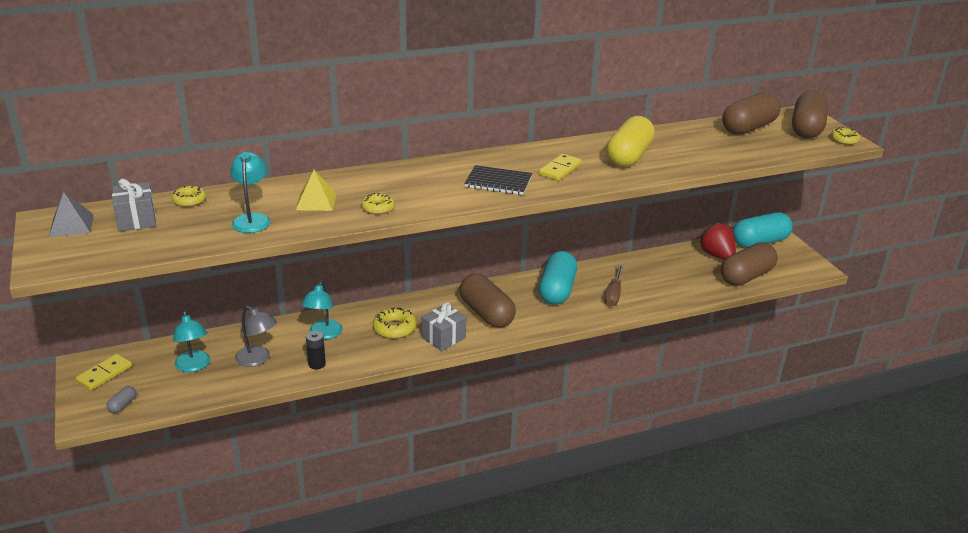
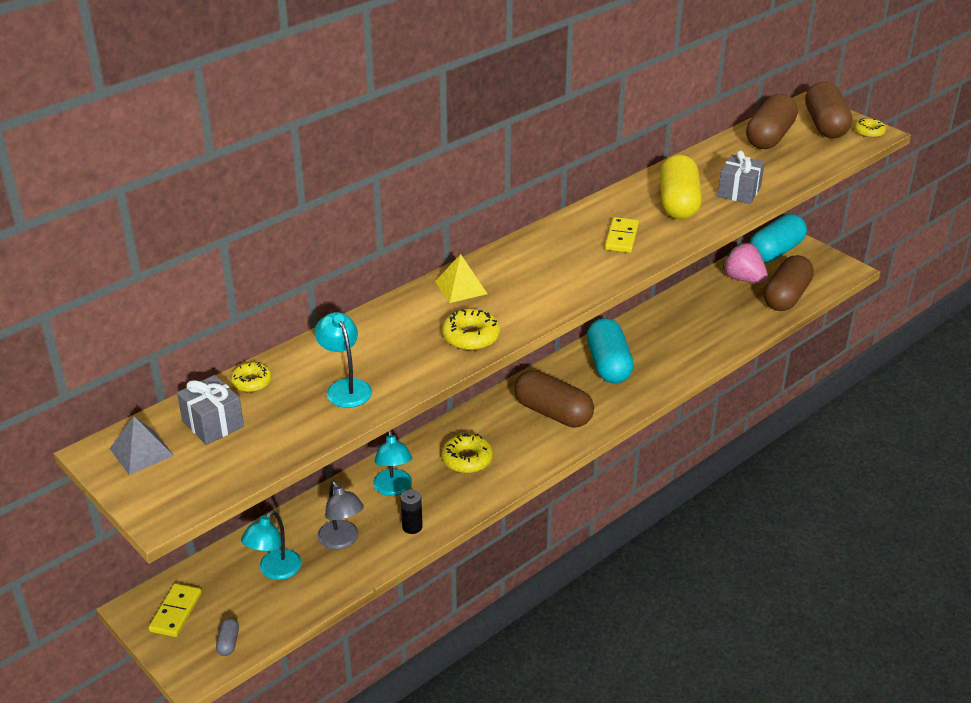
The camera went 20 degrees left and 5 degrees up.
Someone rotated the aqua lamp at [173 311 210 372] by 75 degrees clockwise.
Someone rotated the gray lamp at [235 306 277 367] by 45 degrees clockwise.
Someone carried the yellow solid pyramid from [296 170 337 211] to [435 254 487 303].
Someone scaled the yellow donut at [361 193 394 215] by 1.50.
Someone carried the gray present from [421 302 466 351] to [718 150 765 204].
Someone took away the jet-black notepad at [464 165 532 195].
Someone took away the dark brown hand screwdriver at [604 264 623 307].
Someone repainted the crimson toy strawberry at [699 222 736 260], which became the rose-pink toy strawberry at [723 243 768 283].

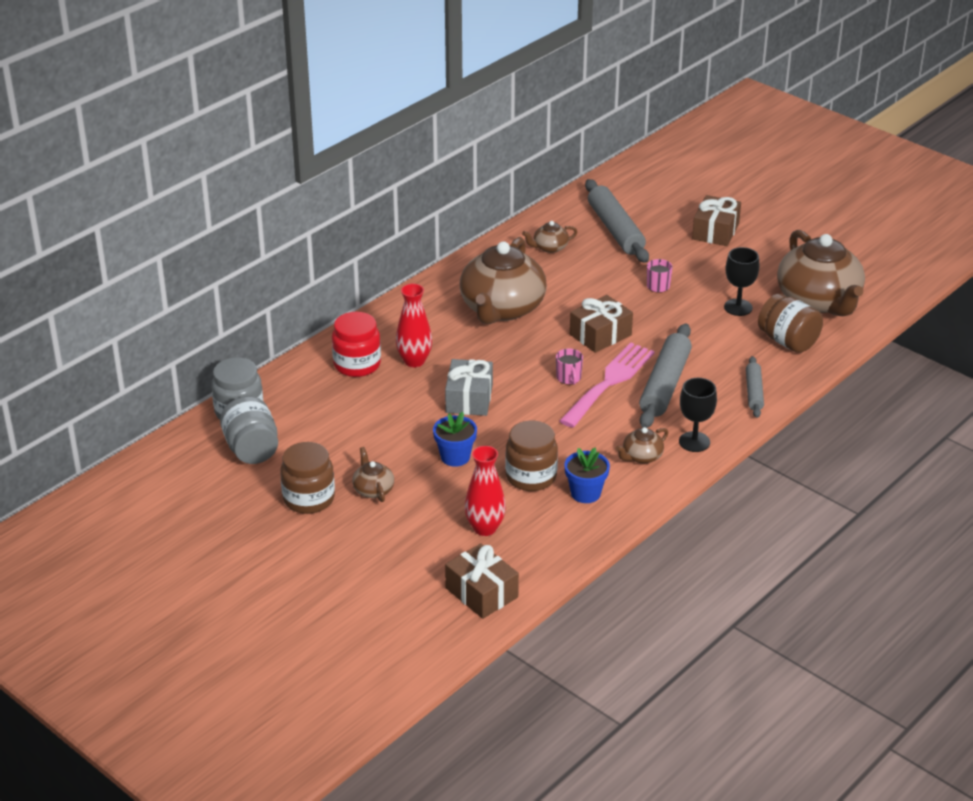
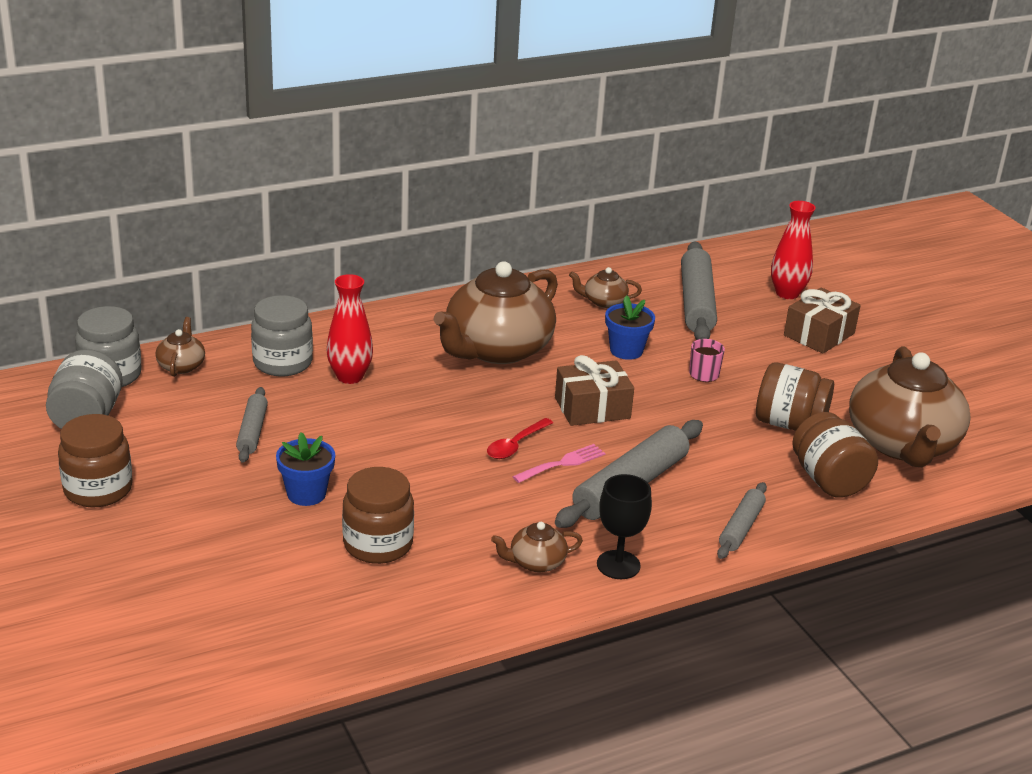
The camera went 20 degrees right and 5 degrees down.
Someone repainted the crimson jar at [332 312 381 377], which became the gray jar at [251 295 313 377].
Someone carried the dark brown china teapot from [352 447 394 502] to [155 317 205 377].
Someone took away the gray present at [445 359 493 416].
Someone took away the dark brown present at [445 543 519 619].
Someone carried the crimson flower vase from [465 446 506 536] to [771 201 816 299].
Someone swapped the rose-pink tea mug at [556 348 583 385] for the crimson teaspoon at [487 418 553 459].
Someone scaled the rose-pink fork at [560 343 655 428] by 0.52.
Someone carried the cobalt flower pot from [564 447 610 503] to [605 295 655 360].
Someone swapped the jet-black wine glass at [724 247 759 316] for the dark brown jar at [756 362 834 431].
Someone put down the gray dough roller at [236 387 268 463].

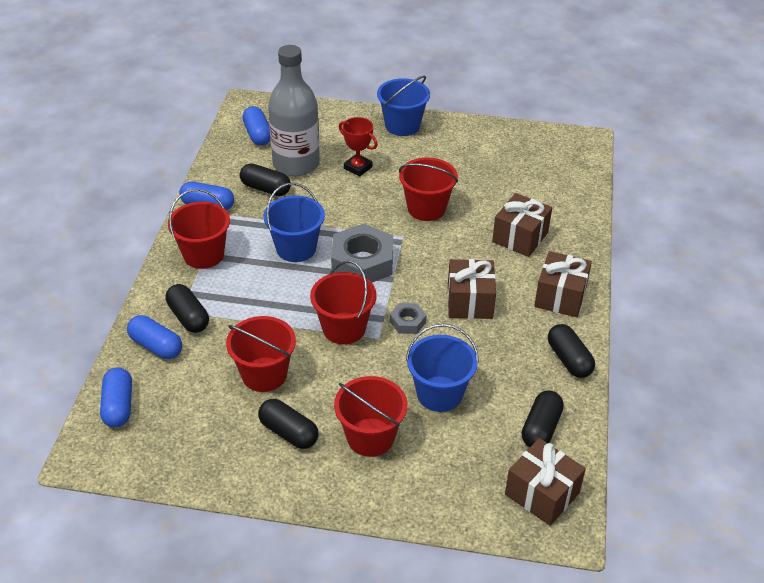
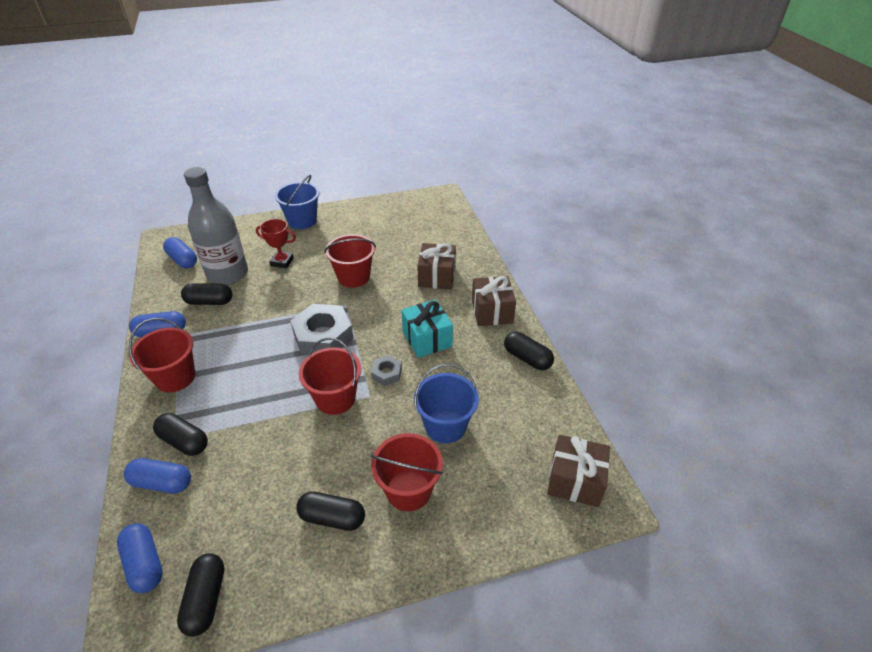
The camera went 25 degrees left and 0 degrees up.
Someone took away the crimson bucket at [226 316 296 392].
Someone took away the cobalt bucket at [264 183 325 262].
Someone repainted the dark brown present at [448 259 496 319], which became the aqua present at [401 299 453 358].
Someone carried the jet-black pill from [522 391 564 447] to [177 553 224 637].

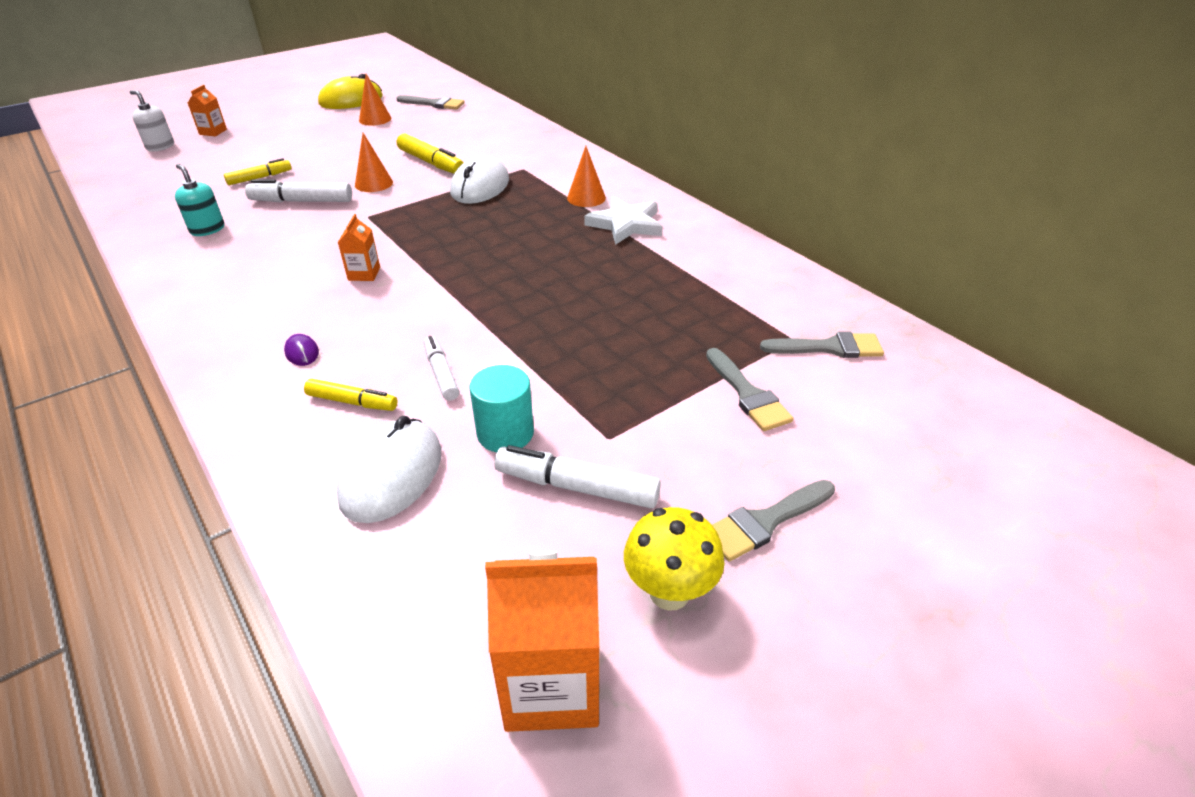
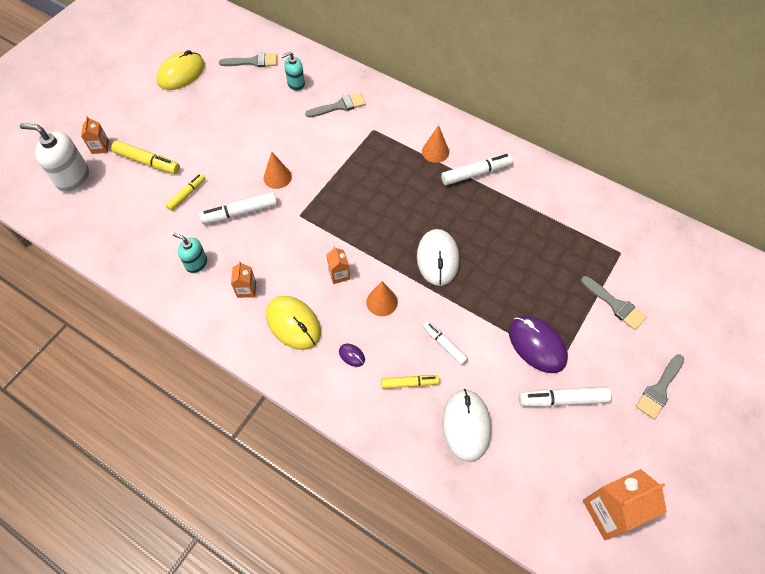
The camera went 20 degrees left and 20 degrees up.
Someone scaled the white soap pump at [130 90 174 151] by 1.69.
Someone carried the bright orange cone shape from [359 74 391 126] to [366 281 398 316].
Someone carried the yellow marker pen from [397 134 464 174] to [111 140 180 174].
Someone carried the white PC mouse from [450 155 509 204] to [417 229 459 286].
Someone took away the aqua solid cylinder at [470 365 534 452].
Someone swapped the white star at [584 196 663 245] for the white marker pen at [441 154 513 185].
Someone took away the yellow toadstool at [624 507 724 611].
Someone carried the gray brush from [760 332 884 358] to [305 93 366 118].
Someone put down the bright orange milk carton at [231 261 256 298].
Someone put down the yellow PC mouse at [266 296 321 350].
Someone put down the aqua soap pump at [281 52 305 91].
Someone put down the purple PC mouse at [509 315 568 373].

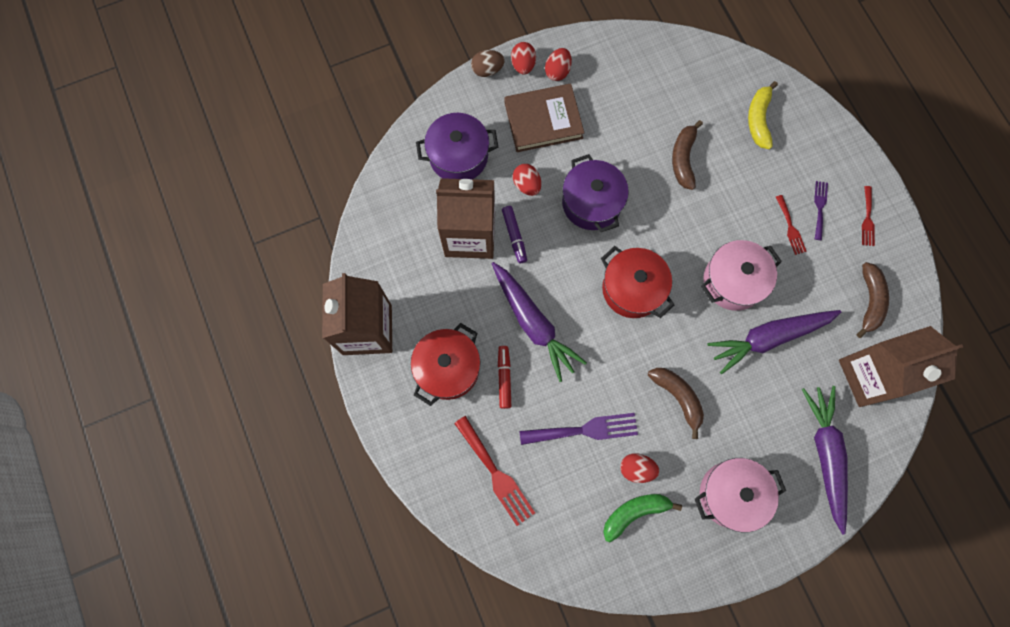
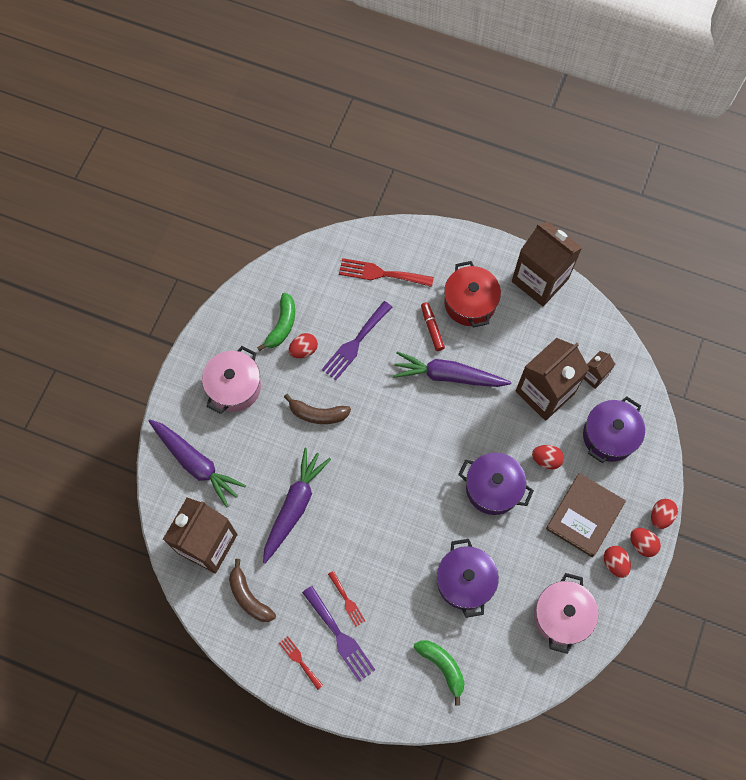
The camera went 135 degrees right and 5 degrees down.
Someone repainted the dark brown egg shape at [471 50 505 77], which became the crimson egg shape at [651 499 678 529].
Someone rotated the crimson marker pen at [498 346 511 409] by 150 degrees counterclockwise.
Someone took away the purple marker pen at [502 206 527 263].
Someone took away the crimson pot at [601 246 674 318].
Someone swapped the dark brown toy banana at [672 120 703 190] for the purple pot at [437 539 499 618].
Someone carried the rose-pink pot from [701 240 782 311] to [534 573 599 654].
Someone repainted the yellow toy banana at [748 81 778 149], which became the leaf-green toy banana at [414 640 464 706].
Someone rotated the crimson fork at [776 195 807 255] by 150 degrees counterclockwise.
Someone scaled the purple fork at [814 181 828 240] by 1.75.
Someone put down the dark brown milk carton at [584 351 615 389].

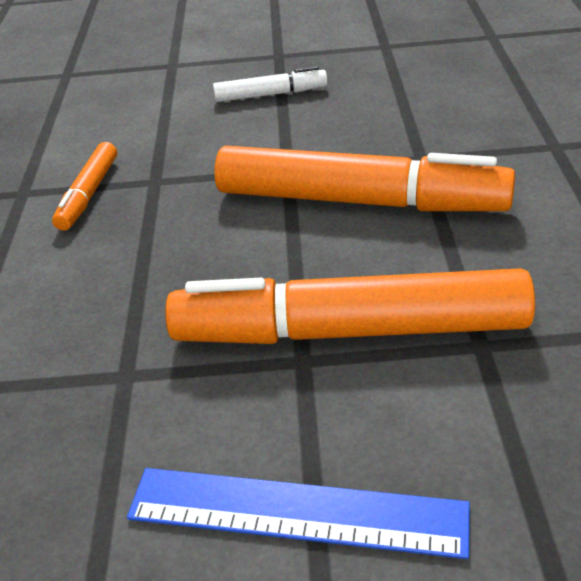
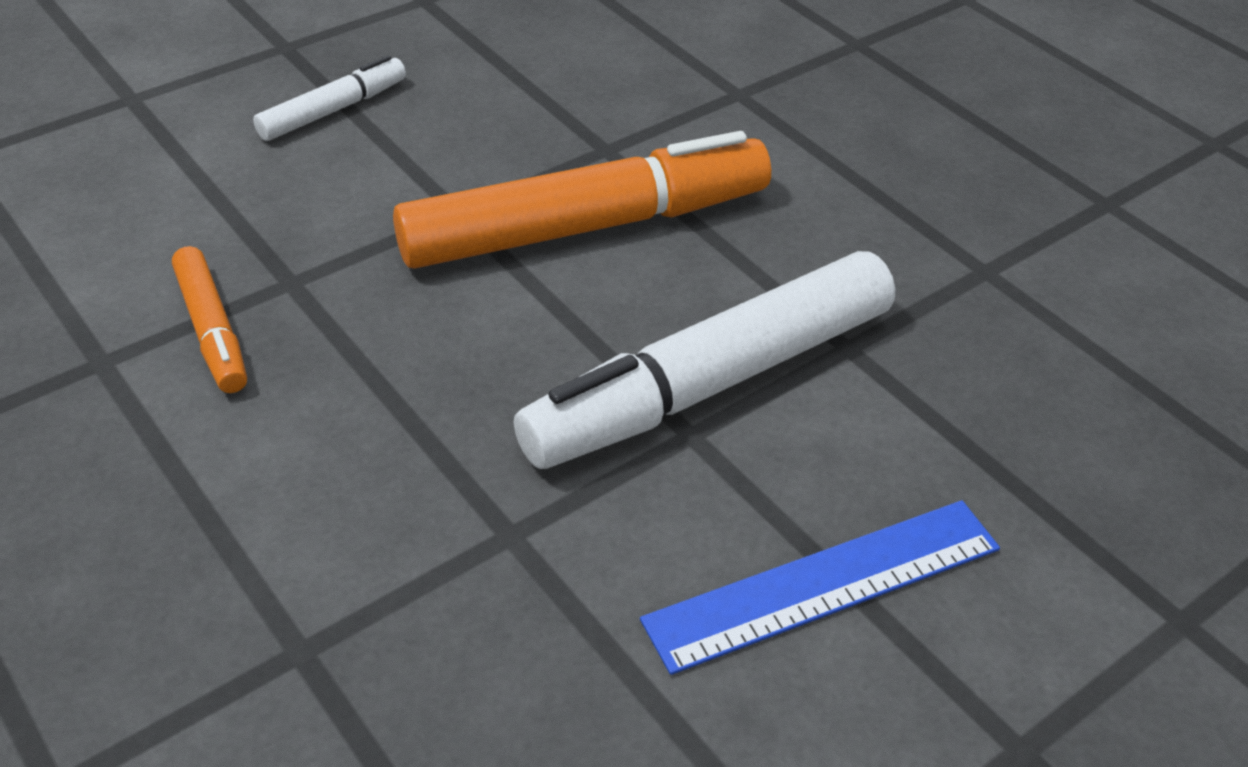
The camera went 40 degrees left and 5 degrees up.
Someone repainted the bright orange marker pen at [165 268 535 344], which became the white marker pen at [514 251 896 469].

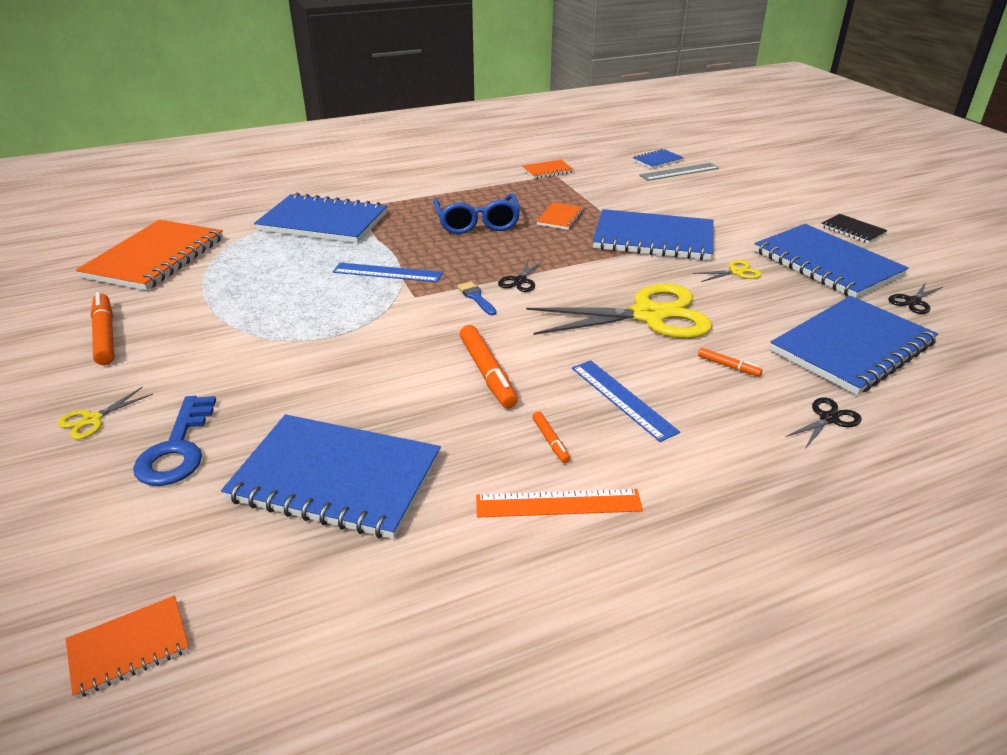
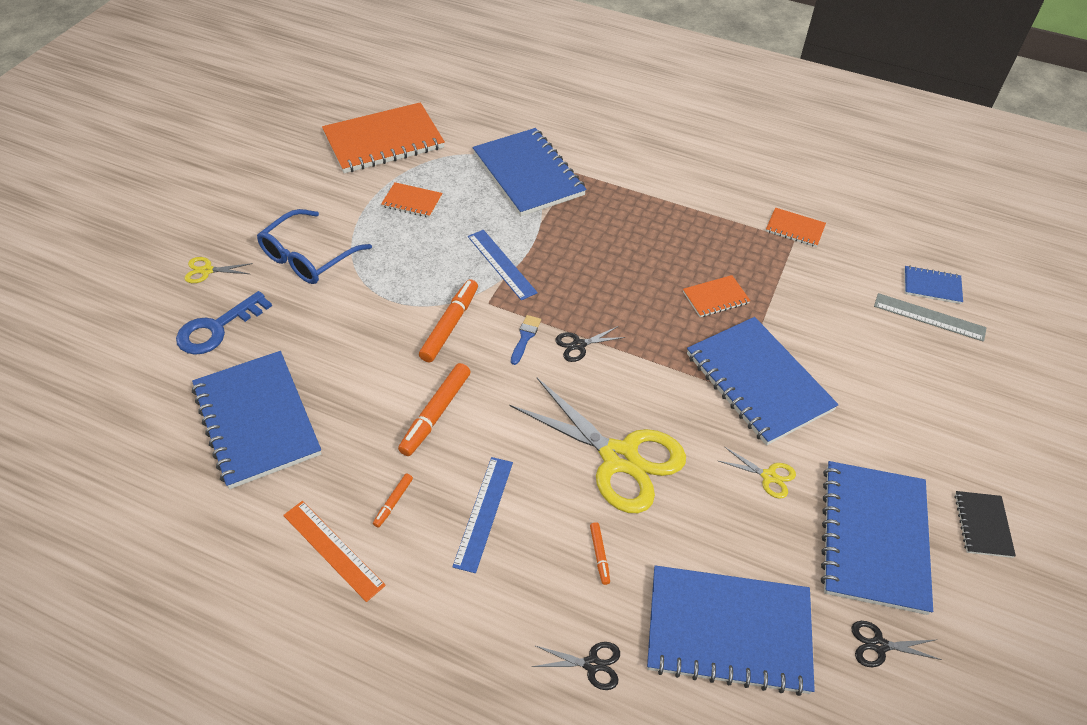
The camera went 45 degrees right and 15 degrees up.
Someone carried the bright orange notepad from [66 596 189 698] to [381 182 442 218].
Someone carried the bright orange marker pen from [91 292 114 365] to [419 279 478 362].
Someone carried the cobalt spectacles from [433 193 520 234] to [257 209 372 284].

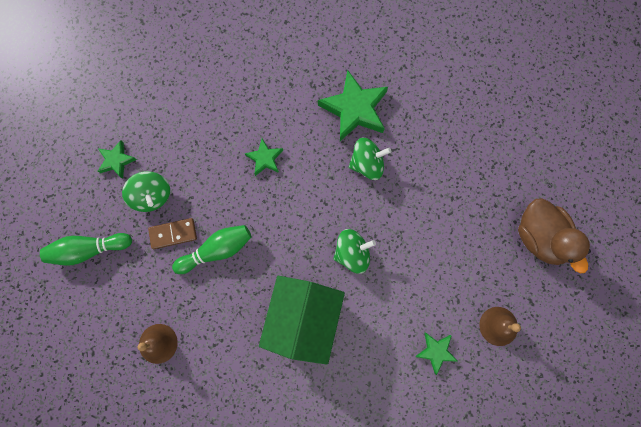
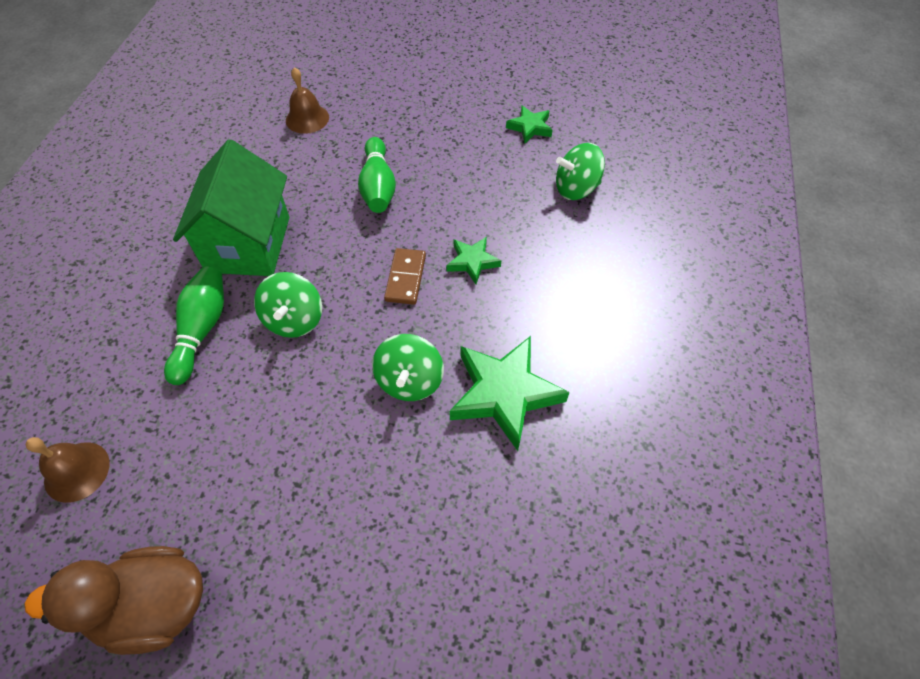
The camera went 110 degrees right and 20 degrees down.
Someone carried the leaf-green tenpin from [40 233 132 266] to [164 266 224 385].
Someone carried the leaf-green toy top from [122 171 170 212] to [556 143 605 200].
Someone carried the dark brown domino tile from [148 218 197 249] to [384 248 426 305].
Someone rotated the leaf-green toy house at [259 276 345 365] by 60 degrees clockwise.
Someone took away the leaf-green star at [415 332 458 375].

